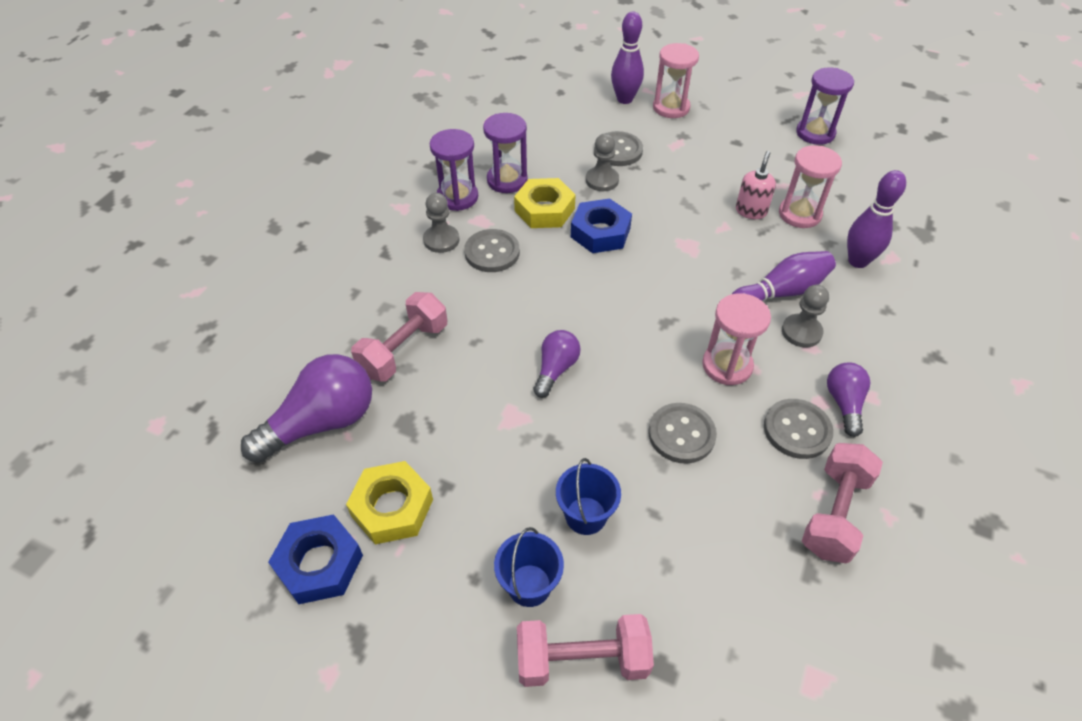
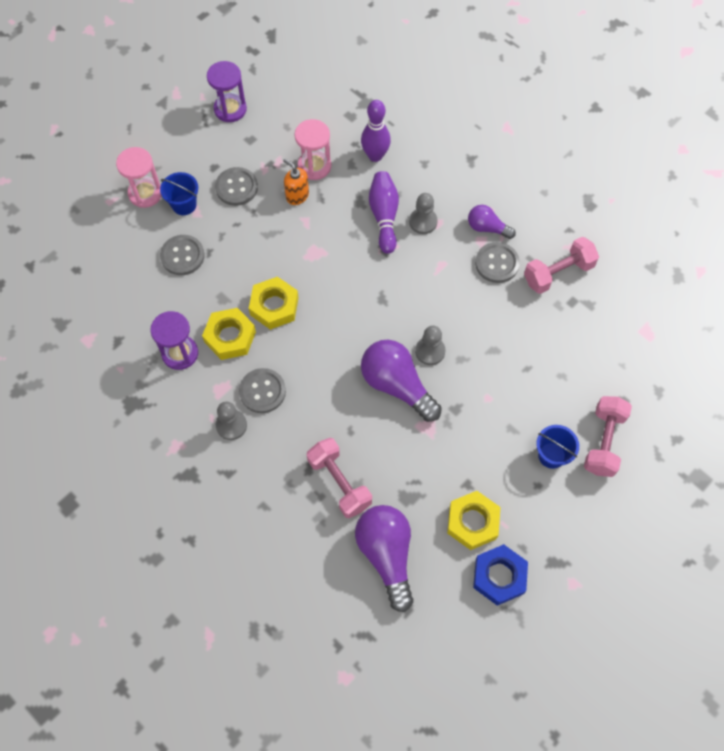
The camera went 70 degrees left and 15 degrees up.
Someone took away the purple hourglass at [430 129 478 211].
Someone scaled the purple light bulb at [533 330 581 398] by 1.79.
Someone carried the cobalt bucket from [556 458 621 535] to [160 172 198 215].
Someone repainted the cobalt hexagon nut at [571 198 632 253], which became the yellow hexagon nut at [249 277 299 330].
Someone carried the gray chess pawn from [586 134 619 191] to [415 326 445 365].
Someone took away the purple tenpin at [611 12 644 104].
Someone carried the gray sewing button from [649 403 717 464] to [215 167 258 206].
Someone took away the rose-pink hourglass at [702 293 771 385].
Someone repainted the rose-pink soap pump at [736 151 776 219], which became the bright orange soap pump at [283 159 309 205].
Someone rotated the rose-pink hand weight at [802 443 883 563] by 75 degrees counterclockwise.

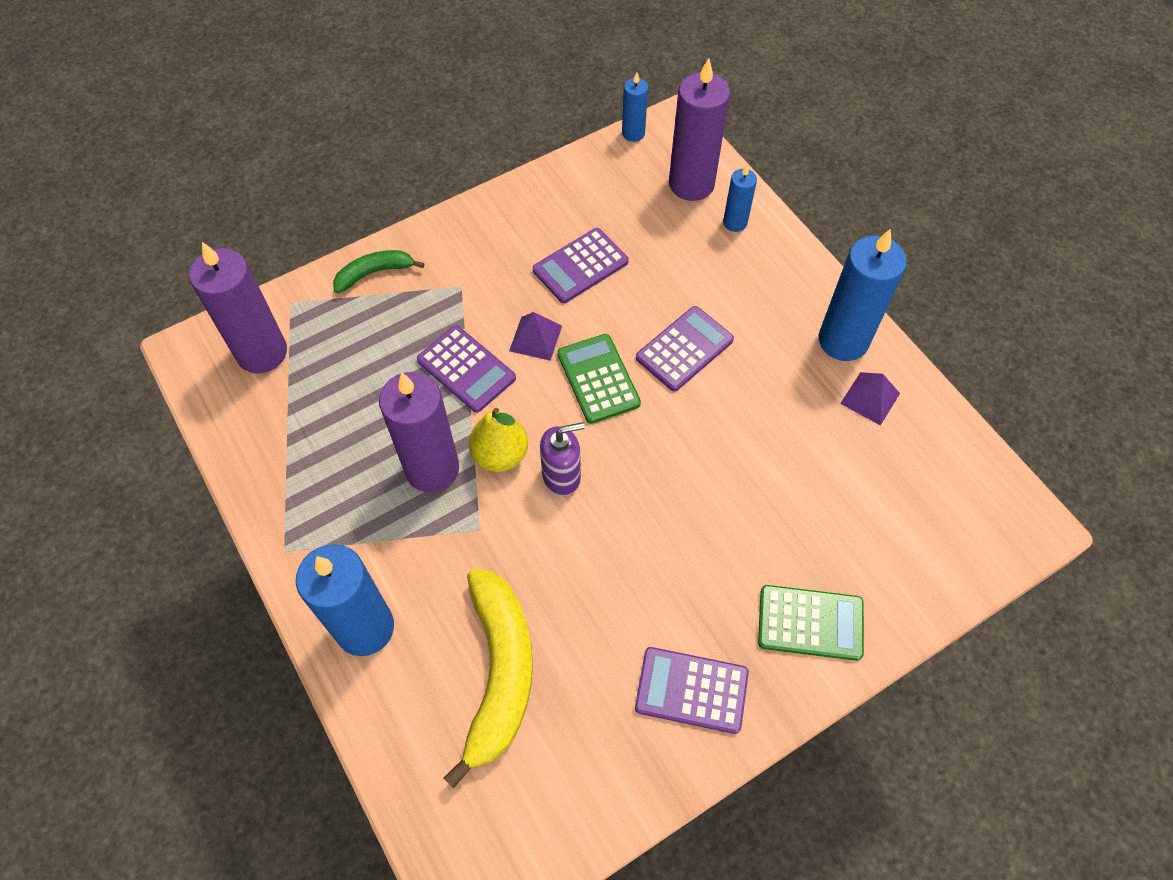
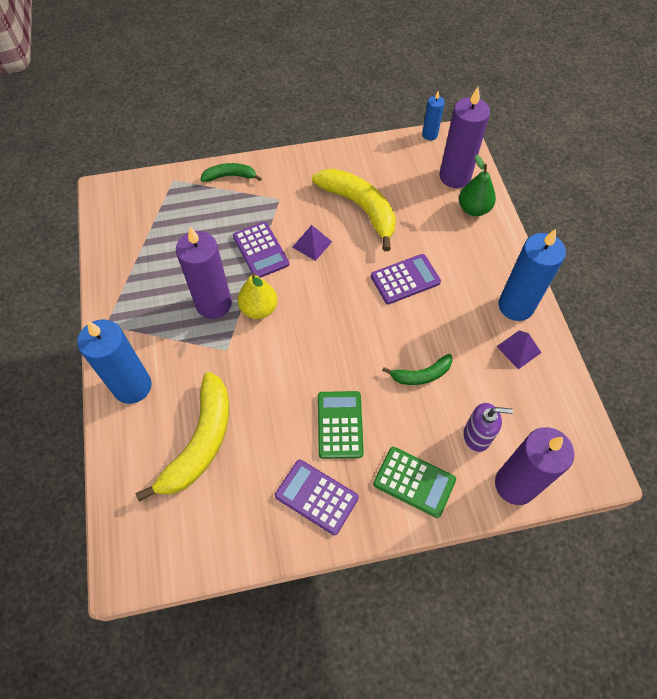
The camera went 20 degrees right and 0 degrees up.
Someone carried the purple wax candle from [189 242 287 373] to [495 427 574 505].
Someone swapped the purple adding machine at [533 228 629 303] for the yellow toy banana at [312 169 396 251].
Someone carried the purple soap pump from [540 422 585 496] to [463 403 513 452].
Someone carried the leaf-green adding machine from [557 334 641 424] to [318 391 364 459].
Someone swapped the cobalt wax candle at [723 165 757 232] for the leaf-green pear at [459 155 496 216].
Someone put down the leaf-green toy banana at [382 354 453 385].

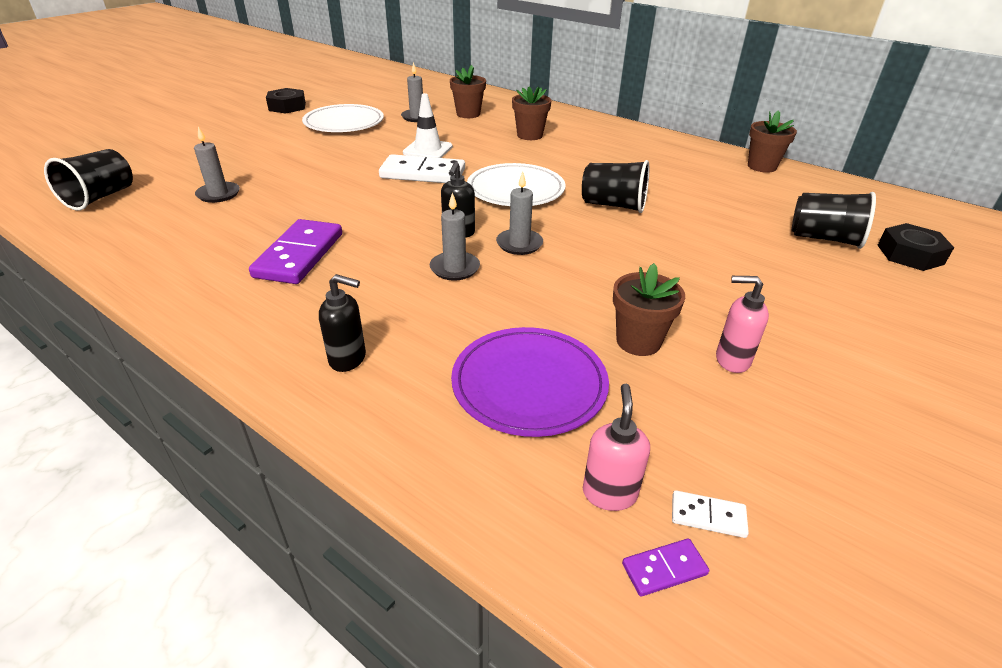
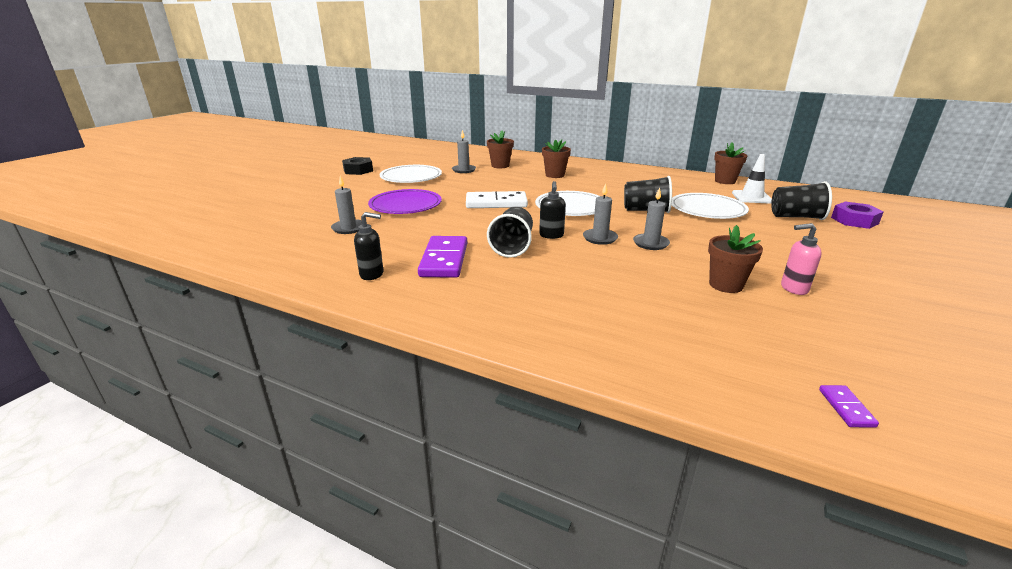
The camera went 10 degrees left and 10 degrees down.
Someone carried the jet-black beaker from [44 149 133 211] to [487 207 533 258].
Someone carried the jet-black soap pump from [319 274 366 372] to [354 212 383 280].
Someone carried the white road cone from [403 93 453 158] to [732 154 772 203].
Someone carried the gray wax candle from [430 193 480 281] to [633 187 670 250].
Someone carried the purple flat dish from [451 327 609 437] to [368 189 442 214].
Someone took away the rose-pink soap pump at [583 384 650 511].
Someone rotated the purple domino tile at [622 539 709 597] by 60 degrees counterclockwise.
Someone took away the white domino tile at [672 490 749 538].
Someone repainted the jet-black hexagon nut at [878 223 954 271], which became the purple hexagon nut at [831 202 884 229].
Someone put down the white flat dish at [672 193 749 219].

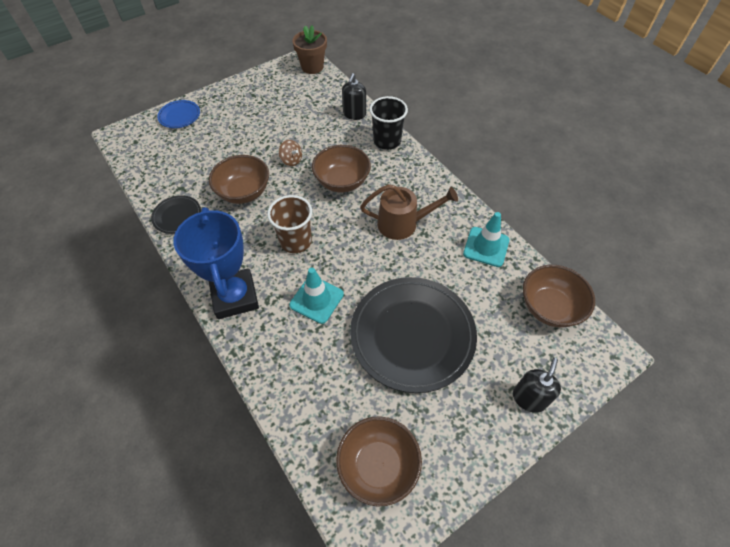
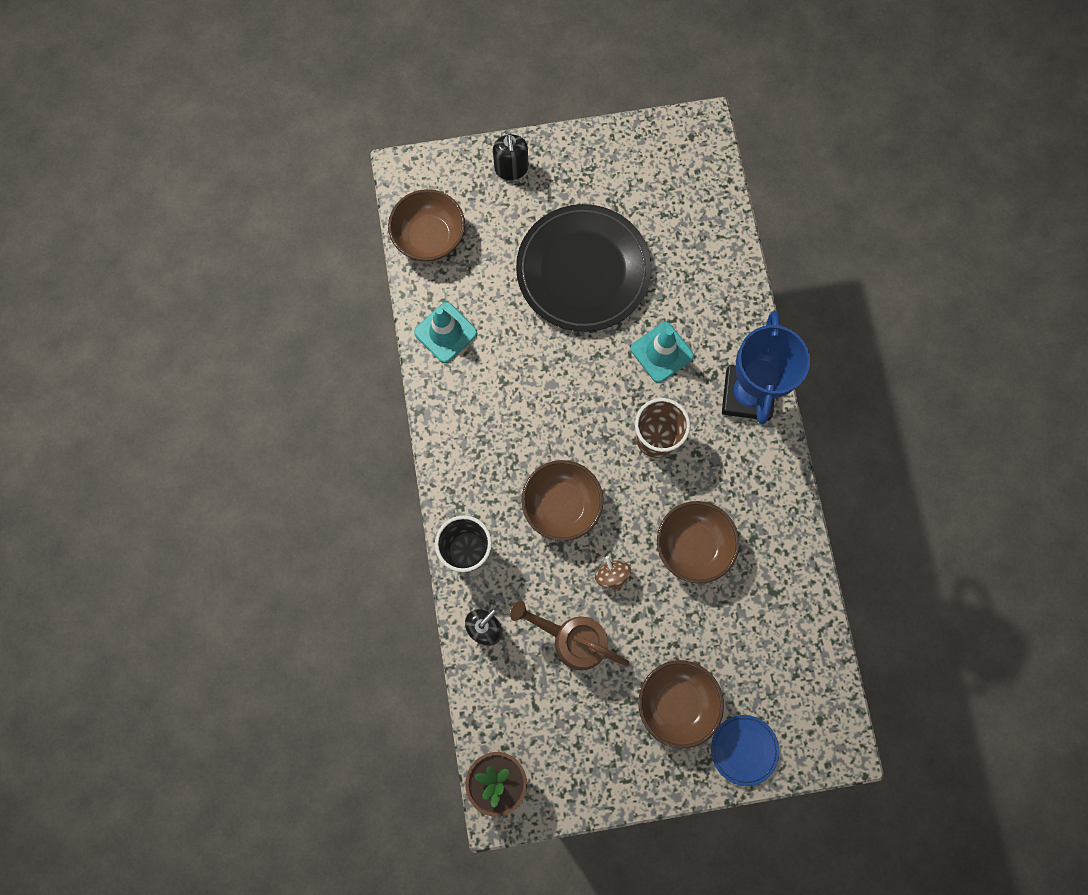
The camera went 155 degrees left and 20 degrees up.
Someone took away the jet-black flat dish at [151 195 201 234].
Someone carried the dark brown serving bowl from [336 416 422 507] to [638 660 724 748].
Someone carried the dark brown watering pot from [360 184 458 240] to [510 601 630 670].
Someone rotated the jet-black soap pump at [513 358 561 413] by 60 degrees counterclockwise.

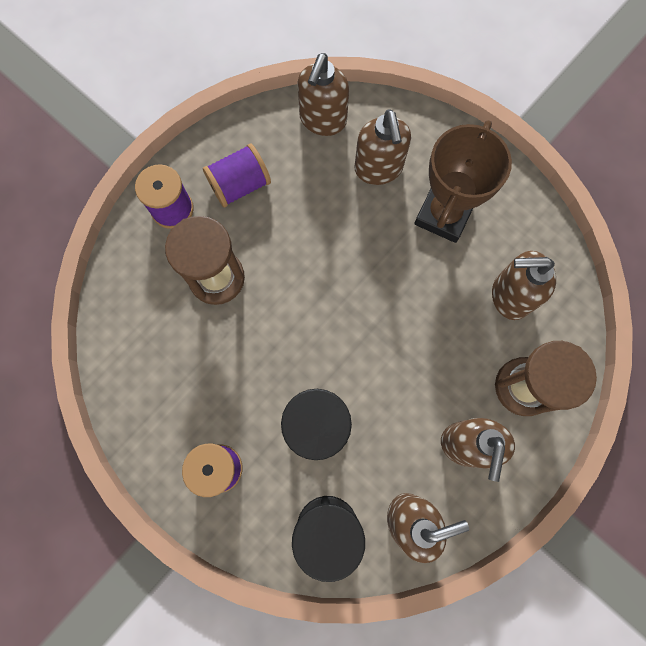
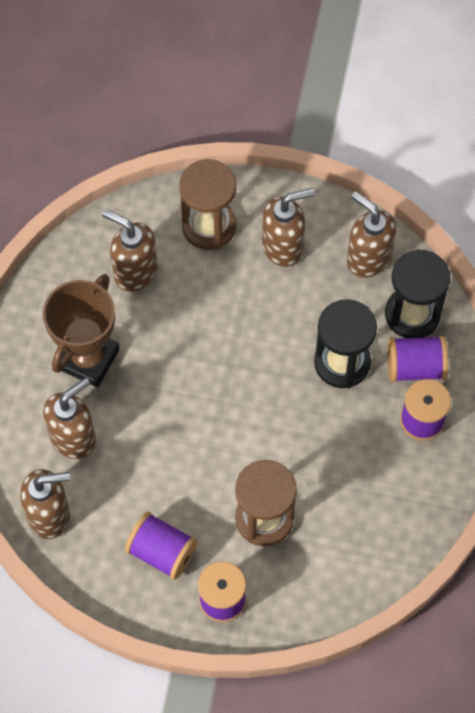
The camera went 120 degrees left and 10 degrees down.
Someone rotated the dark brown award cup at [414 120 512 243] by 60 degrees counterclockwise.
Someone rotated the dark brown soap pump at [492 251 556 320] by 150 degrees clockwise.
Someone put down the purple bobbin at [388 335 448 382].

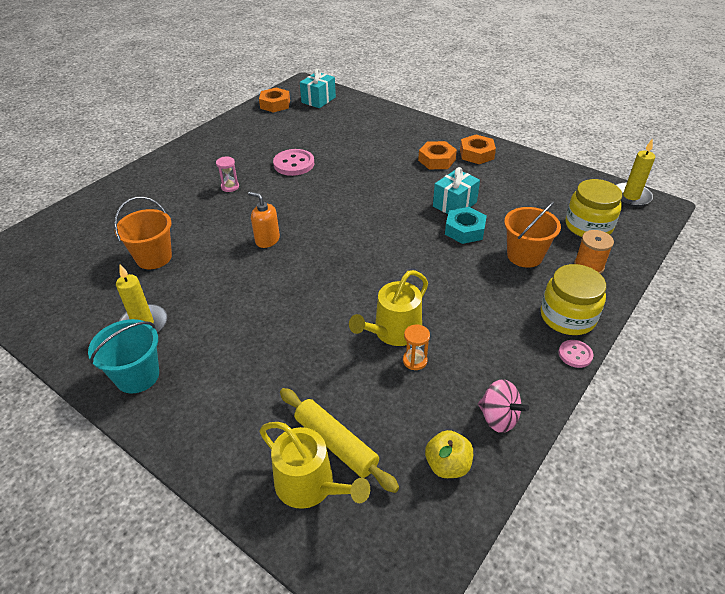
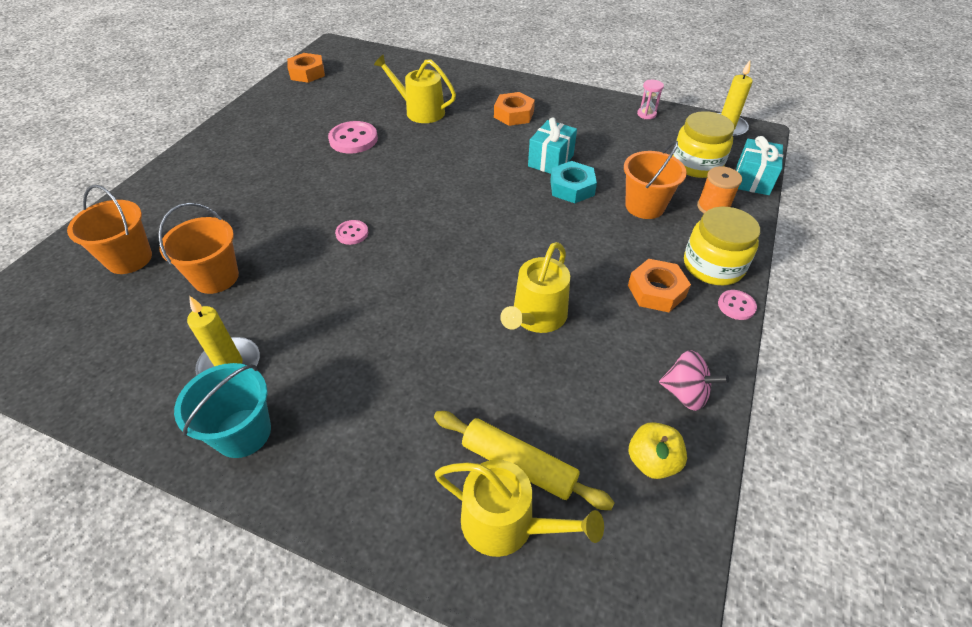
The camera went 15 degrees left and 5 degrees up.
Someone carried the rose-pink hourglass from [216 157 239 192] to [637 80 664 119].
Someone swapped the bright orange soap pump at [248 192 280 248] for the rose-pink sewing button at [335 220 368 245].
Someone carried the aqua present from [300 69 336 108] to [736 136 783 195].
Someone took away the bright orange hourglass at [403 325 430 370].
Someone carried the bright orange hexagon nut from [460 135 496 164] to [628 259 691 312].
Someone put down the bright orange bucket at [67 185 152 274].
Someone put down the yellow watering pot at [374 54 456 123].

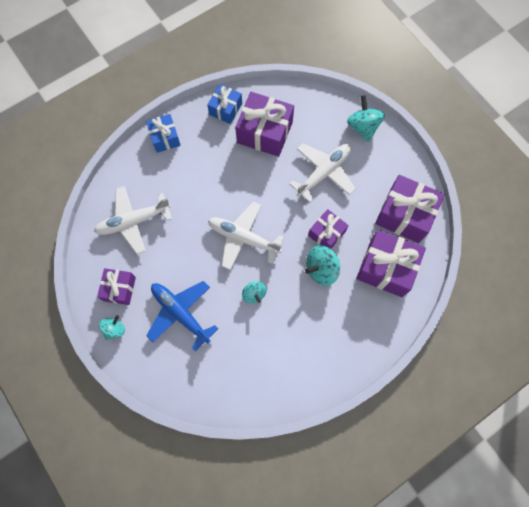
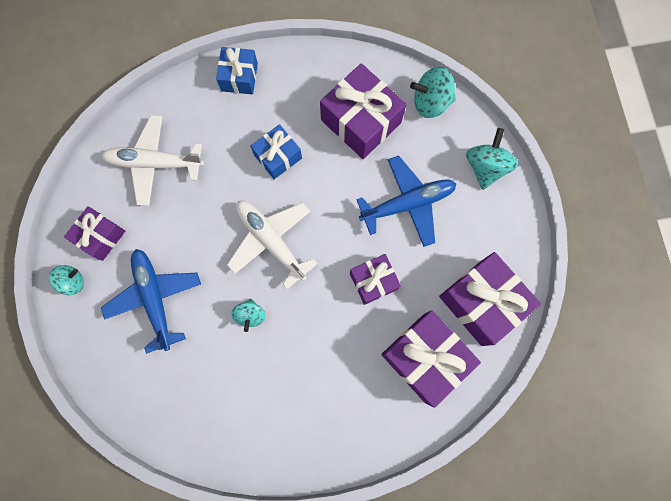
The camera went 25 degrees right and 5 degrees up.
Someone carried the cobalt present from [207 84 242 124] to [251 124 302 179].
Someone repainted the white aeroplane at [289 143 355 203], which became the cobalt aeroplane at [356 156 456 247].
Someone carried the aqua toy top from [305 245 340 286] to [410 67 456 118].

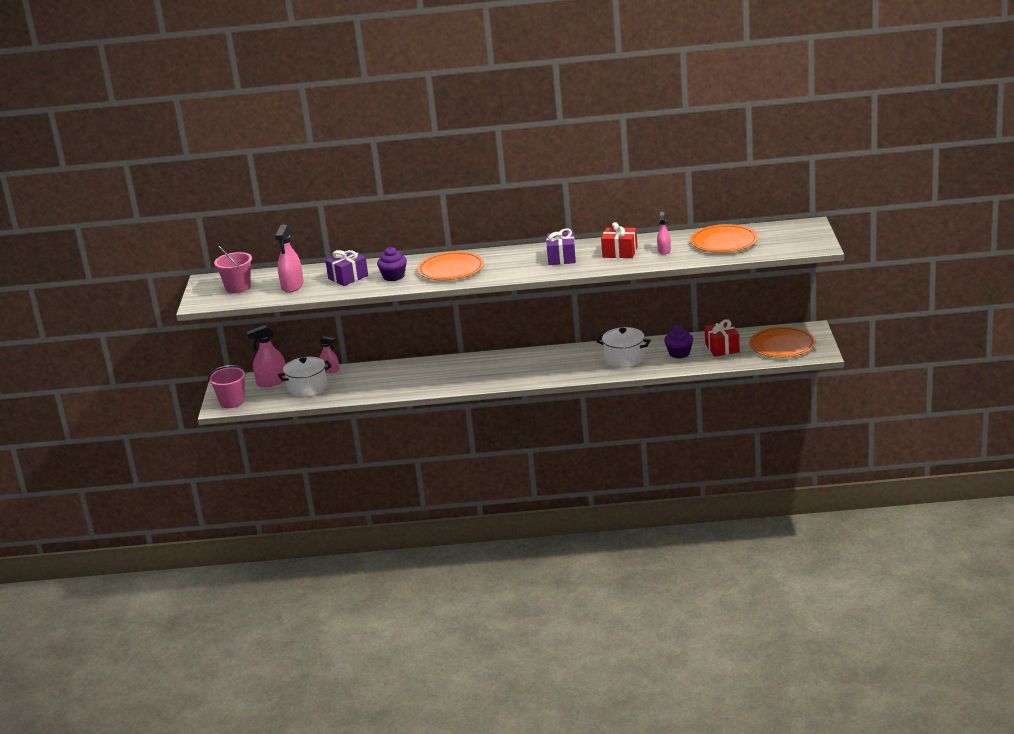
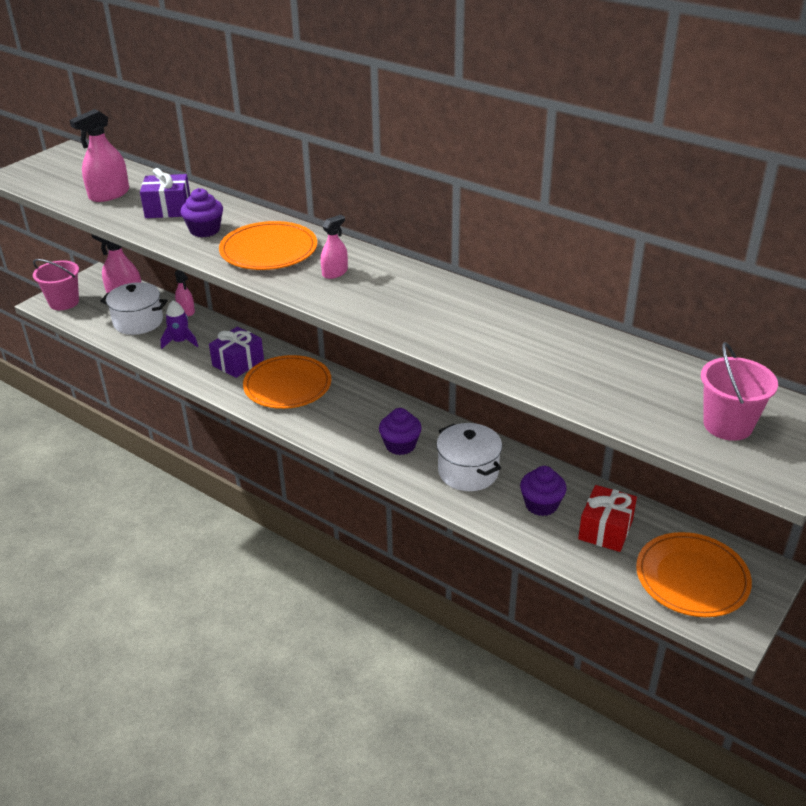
The camera went 35 degrees right and 10 degrees up.
Someone carried the rose-pink bucket from [214 246 252 293] to [701 342 778 441].
Someone carried the purple present from [546 228 576 265] to [209 327 264 378].
Someone took away the crimson present at [601 222 638 258].
Someone carried the rose-pink sprayer from [657 212 671 255] to [321 215 348 279].
Someone carried the bright orange flat dish from [690 224 758 253] to [243 355 331 409].
Someone put down the purple toy rocket at [161 300 198 349].
Someone put down the purple cupcake at [379 408 422 455].

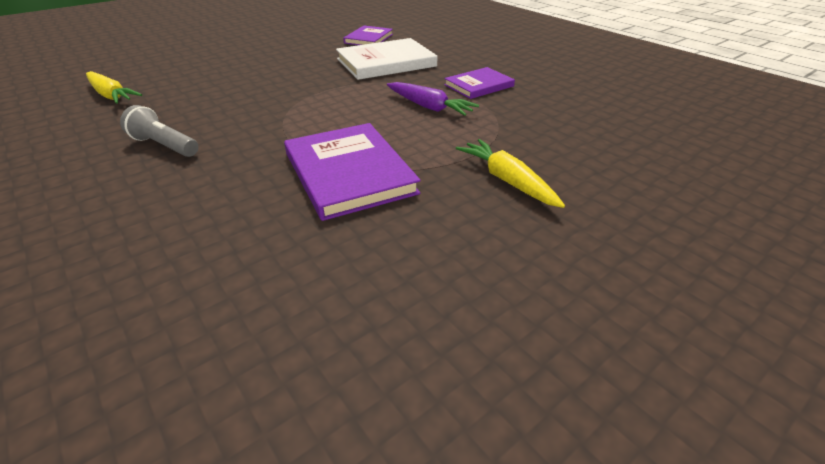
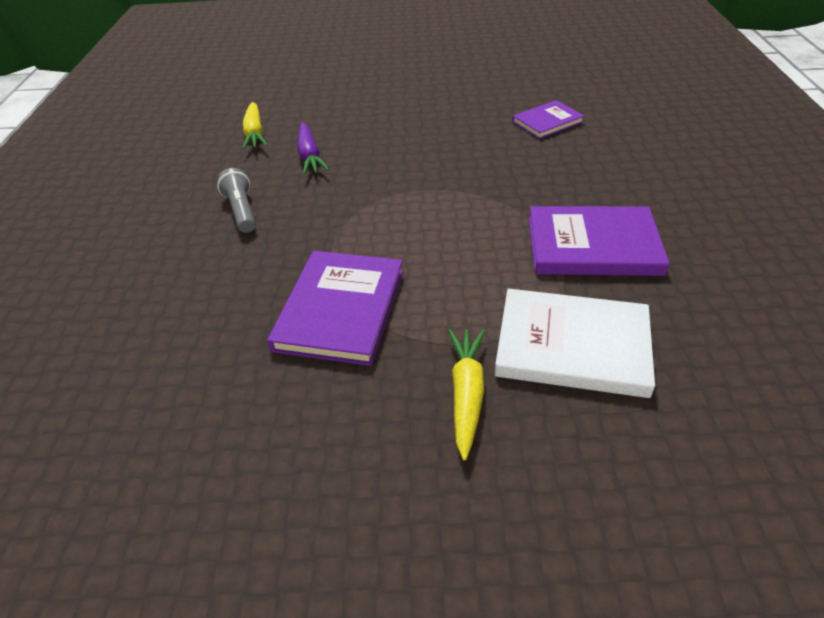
The camera went 40 degrees right and 5 degrees up.
Someone carried the white hardback from [336 38 437 80] to [495 289 655 398].
Someone carried the purple toy carrot from [387 82 479 116] to [297 122 329 175].
Someone scaled the purple hardback at [444 67 515 99] by 1.65.

